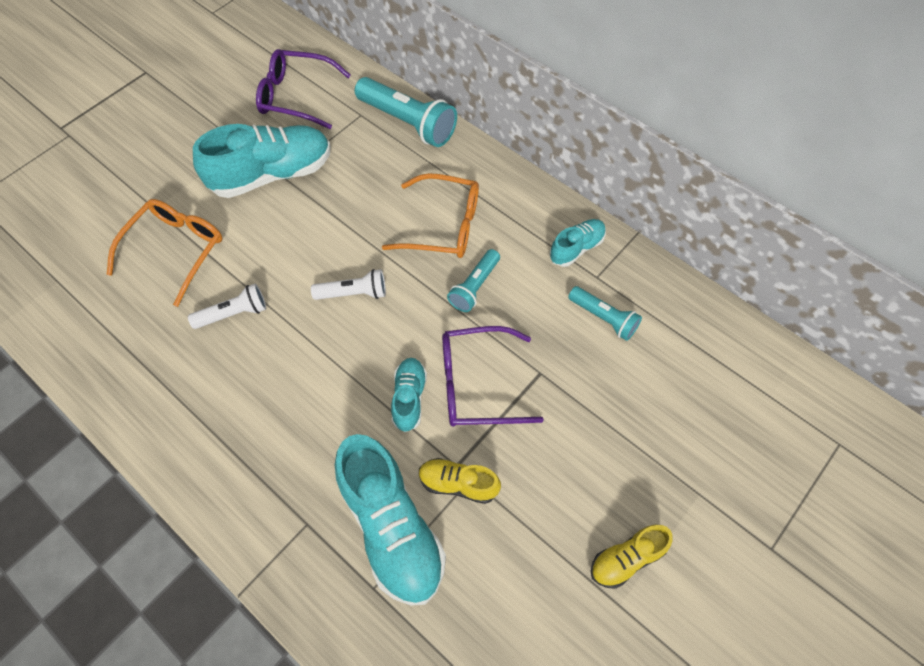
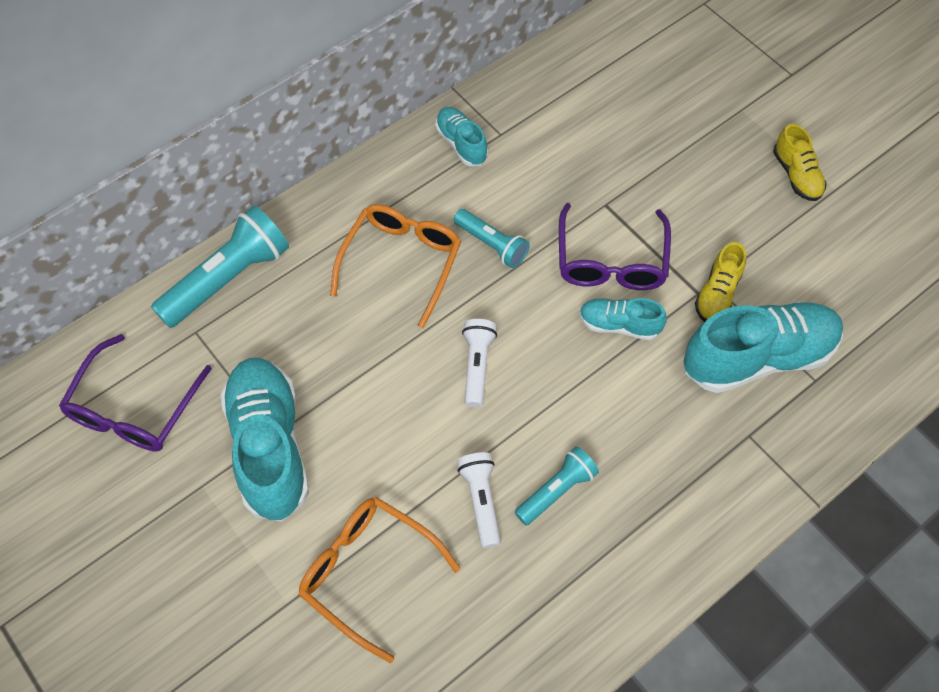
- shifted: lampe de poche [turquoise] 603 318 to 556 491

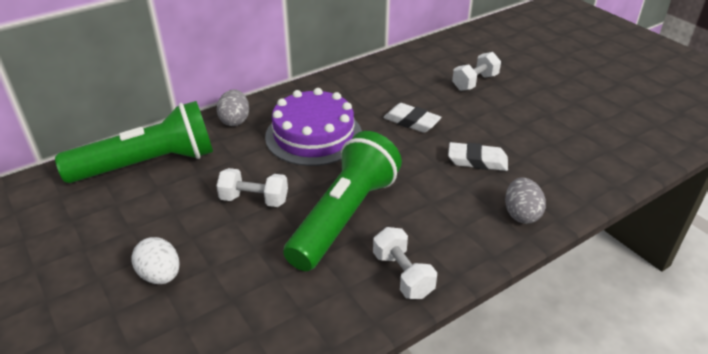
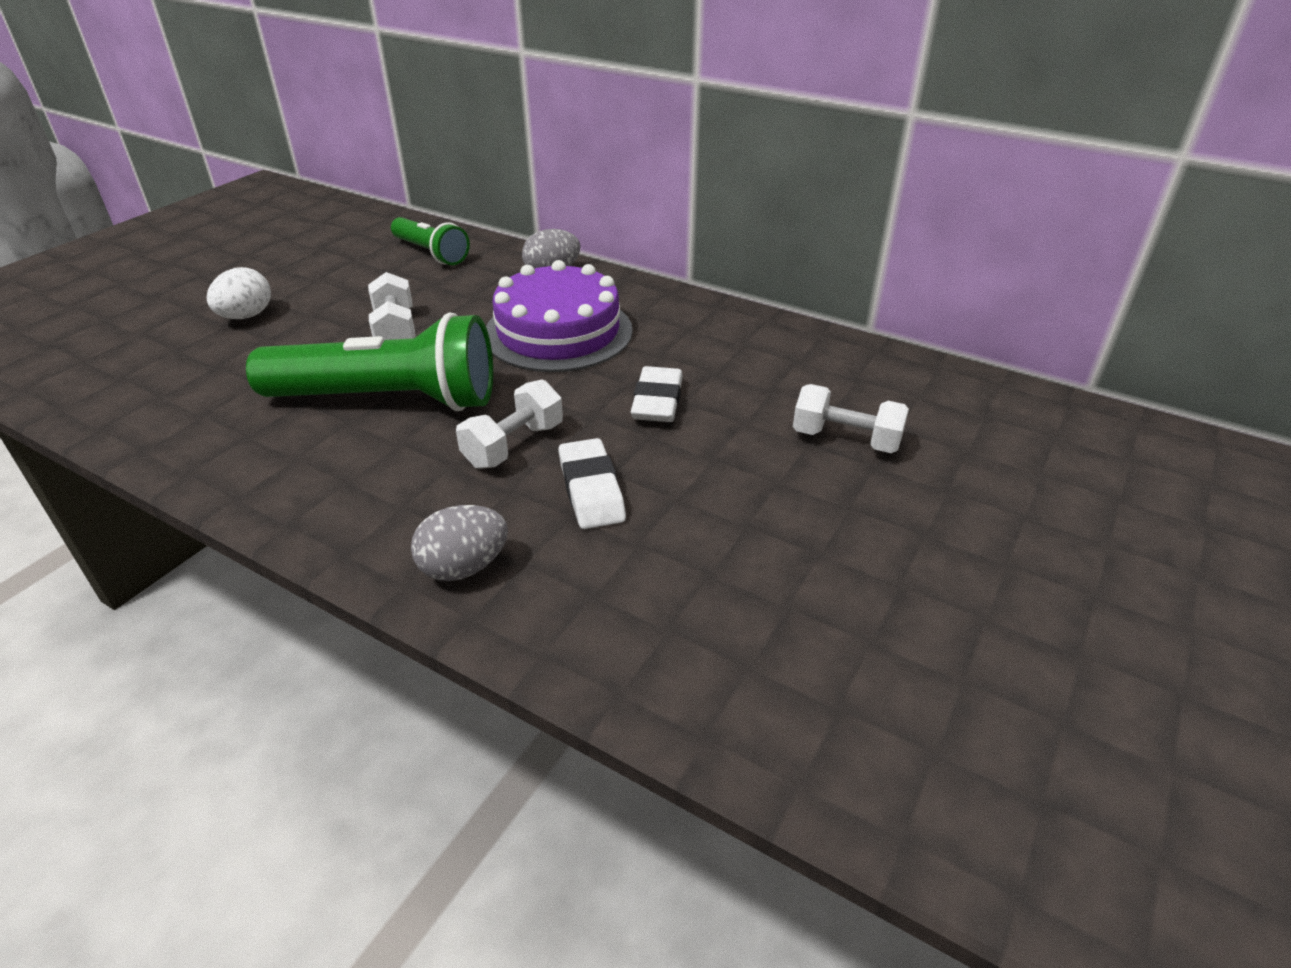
- scaled: lampe de poche [vert] 148 164 = 431 253 x0.56
- shifted: haltère [blanc] 402 275 to 513 445

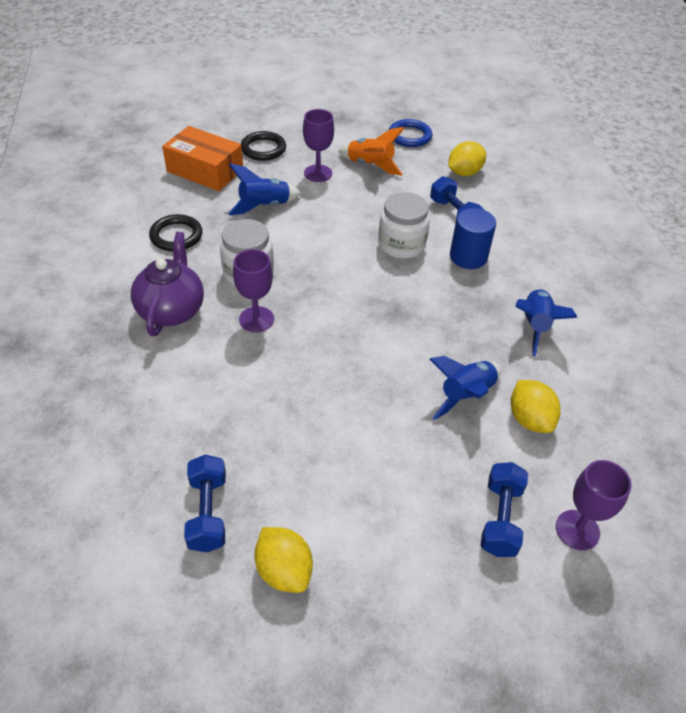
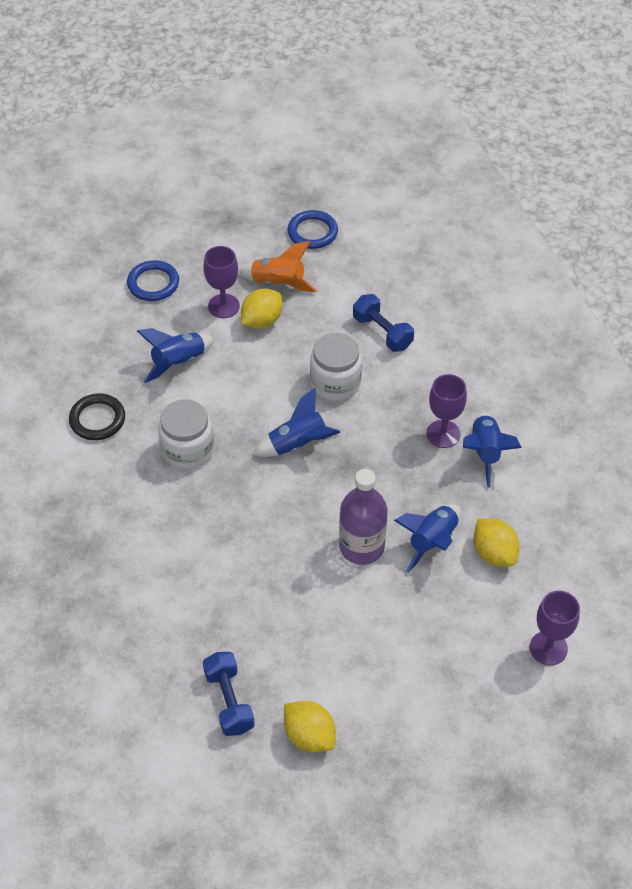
- gone: théière [violet] 172 310
- gone: boîte [orange] 205 170
- shifted: verre à pied [violet] 256 319 to 443 434
- repainted: anneau [noir] 263 149 to anneau [bleu] 153 283
- shifted: citron [jaune] 464 173 to 262 321
- gone: cylindre [bleu] 468 257
- gone: haltère [bleu] 500 518
- new: fusée [bleu] 298 444
- new: bouteille [violet] 361 547

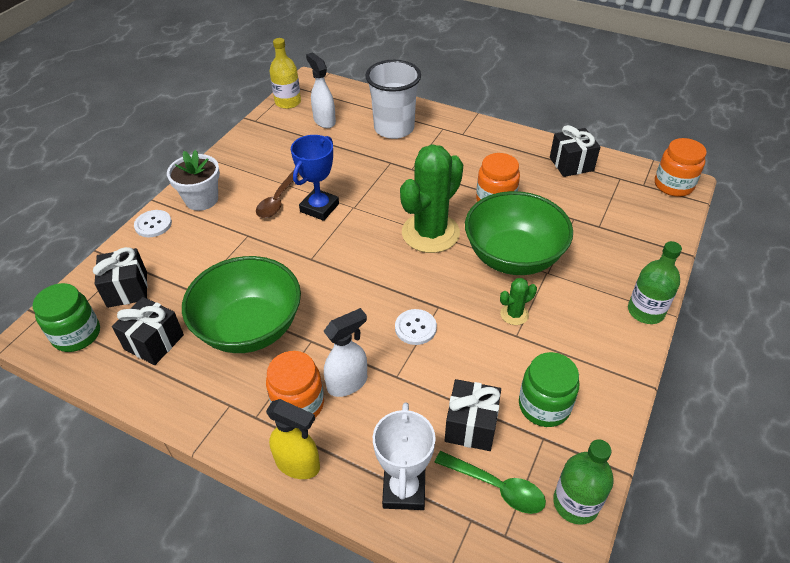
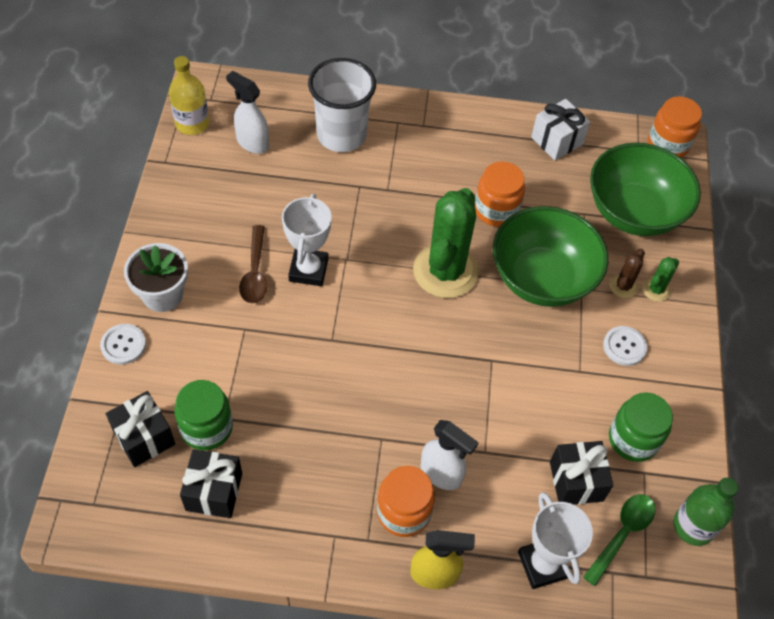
- shifted: bocal [vert] 77 334 to 206 428
- shifted: bol [vert] 250 328 to 634 212
- repainted: trophée [bleu] 319 208 to trophée [blanc] 308 270
- rotated: vaporisateur [blanc] 348 383 = 441 474 90 degrees clockwise
- shifted: bouton [blanc] 415 328 to 624 346
- rotated: cuillère [vert] 496 487 = 622 534 60 degrees counterclockwise
- shifted: cactus [vert] 514 314 to 656 289
- repainted: cadeau [noir] 571 164 to cadeau [blanc] 557 141
- gone: bouteille [vert] 645 311
- new: cactus [marron] 623 286

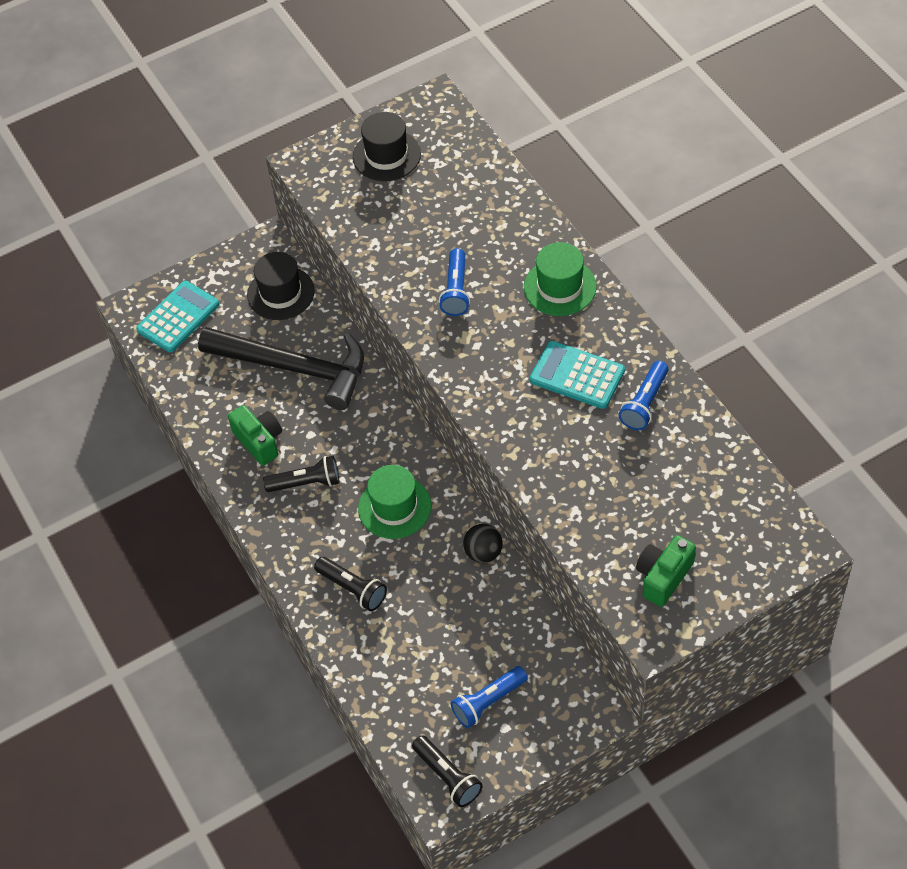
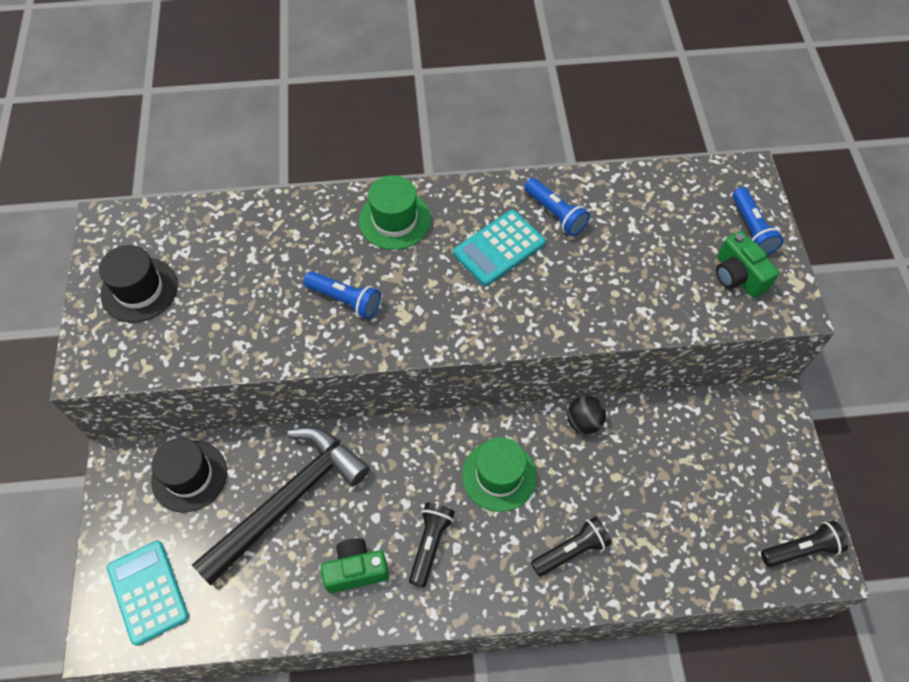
- shifted: lampe de poche [bleu] 488 702 to 751 229

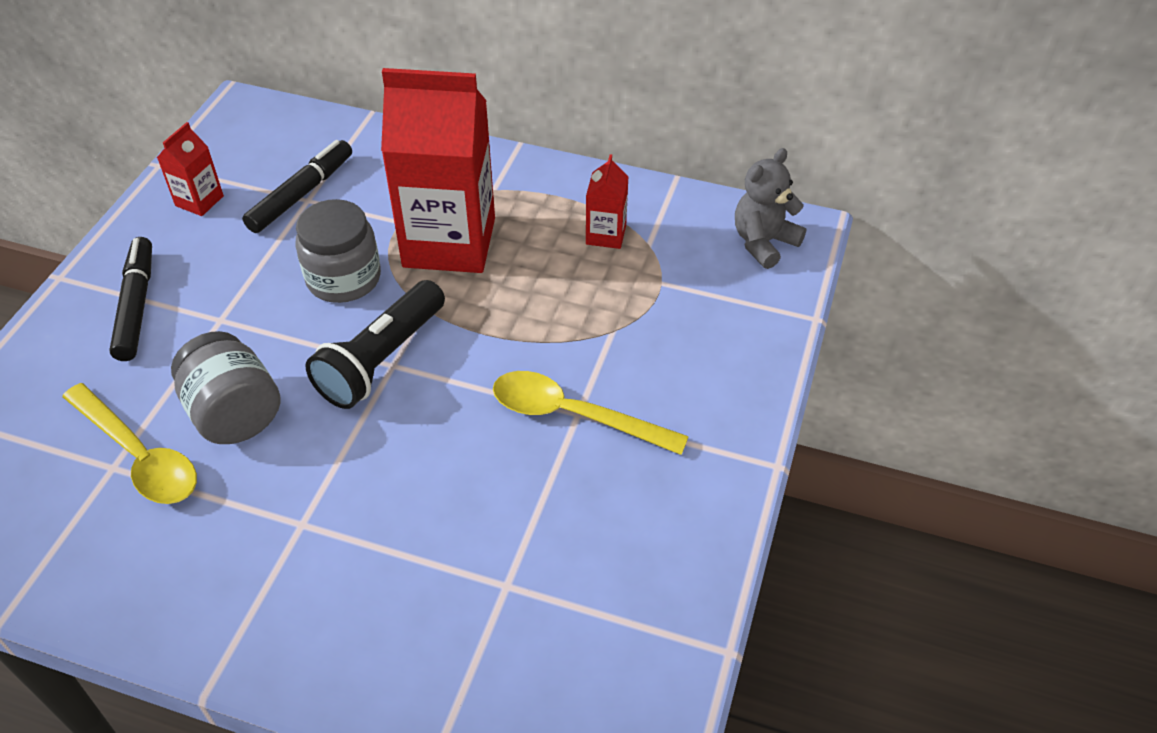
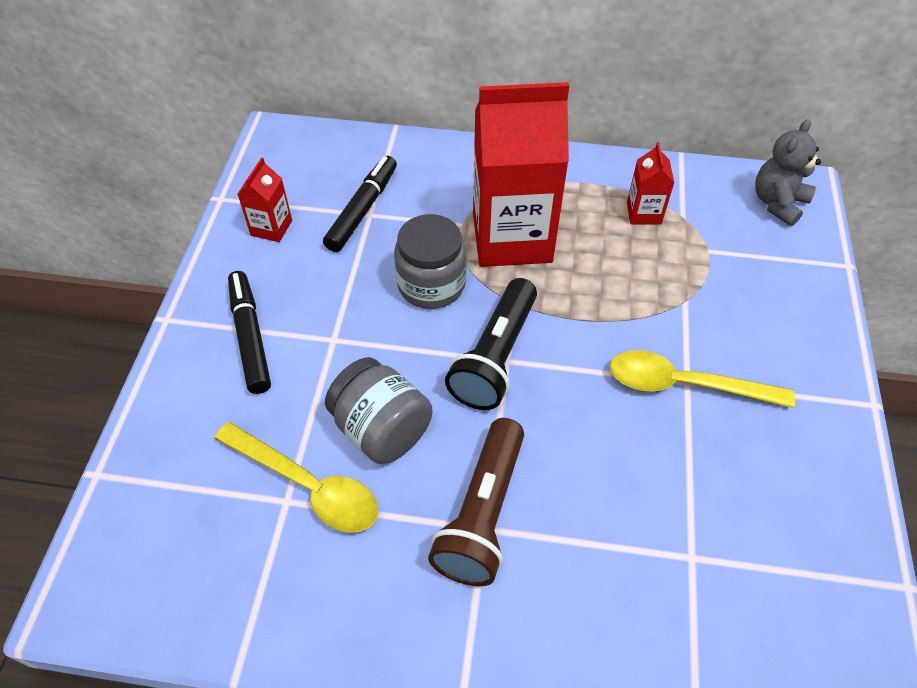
- new: lampe de poche [marron] 482 513

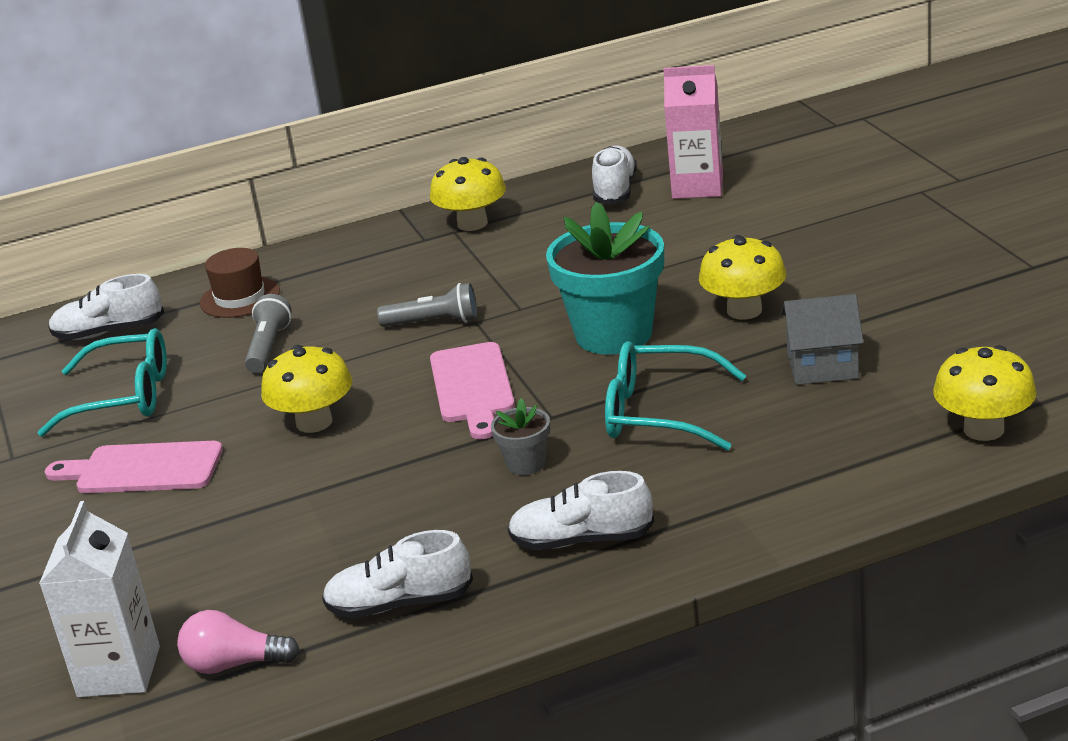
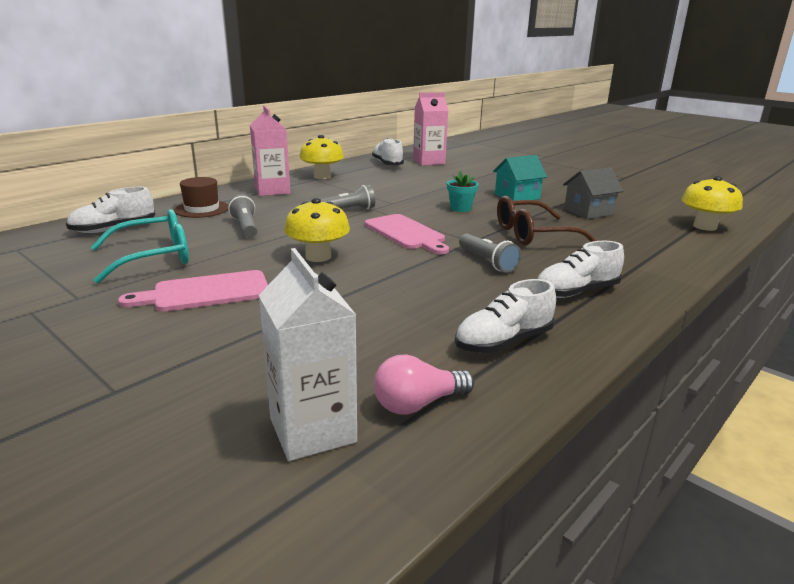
- swapped: pot de fleurs [gris] 526 464 to lampe de poche [gris] 487 262
- scaled: pot de fleurs [turquoise] 614 334 = 460 208 x0.46
- repainted: lunettes [turquoise] 659 413 to lunettes [marron] 533 234
- swapped: champignon [jaune] 744 310 to maison [turquoise] 517 196
- new: brique de lait [rose] 272 190

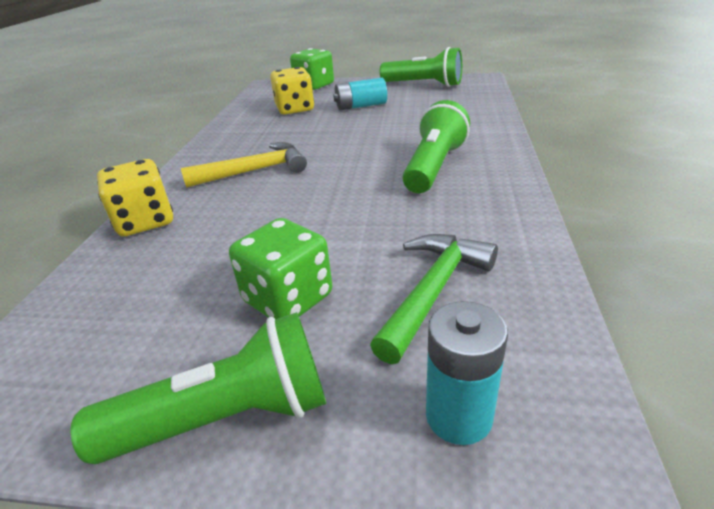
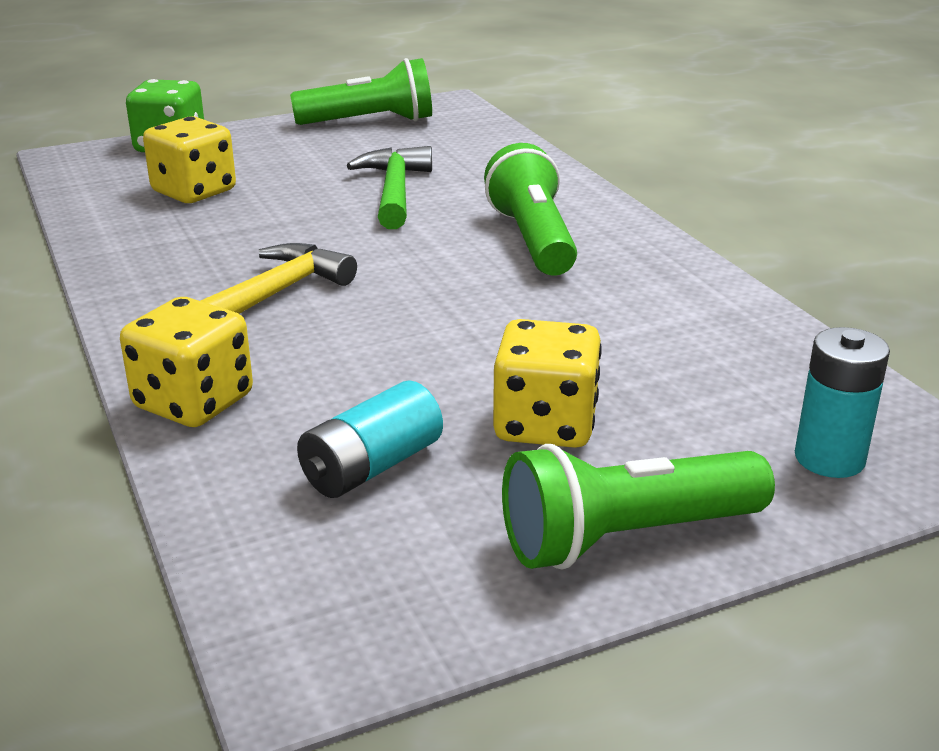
- rotated: lampe de poche [vert] 226 417 = 627 537 150 degrees counterclockwise
- repainted: dé [vert] 288 299 to dé [jaune] 545 425
- shifted: pile [turquoise] 361 106 to 371 467
- shifted: marteau [vert] 433 291 to 395 191

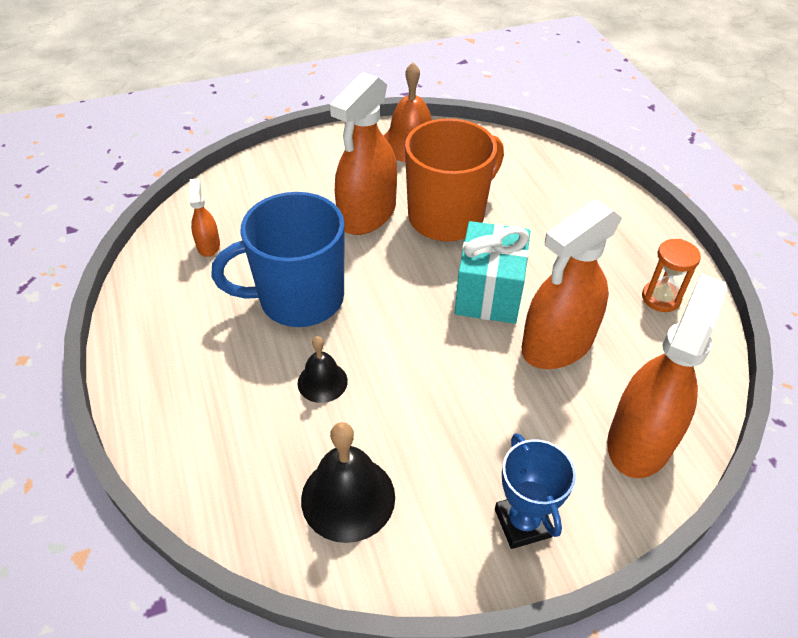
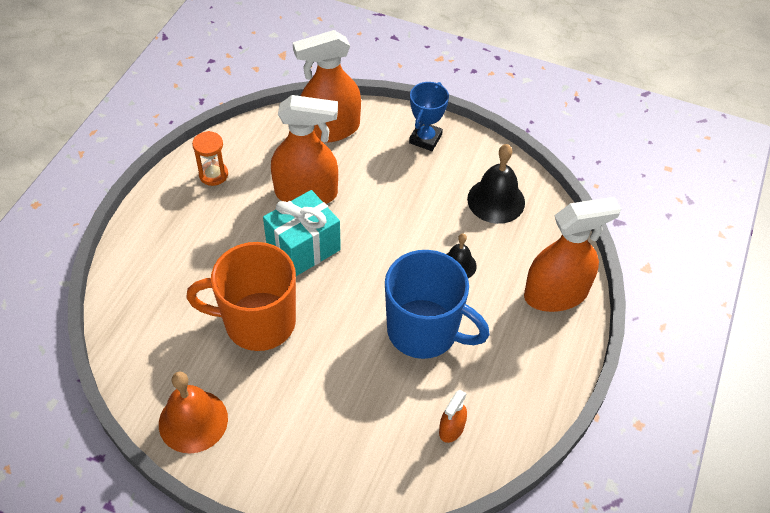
- shifted: vaporisateur [orange] 367 215 to 556 294

